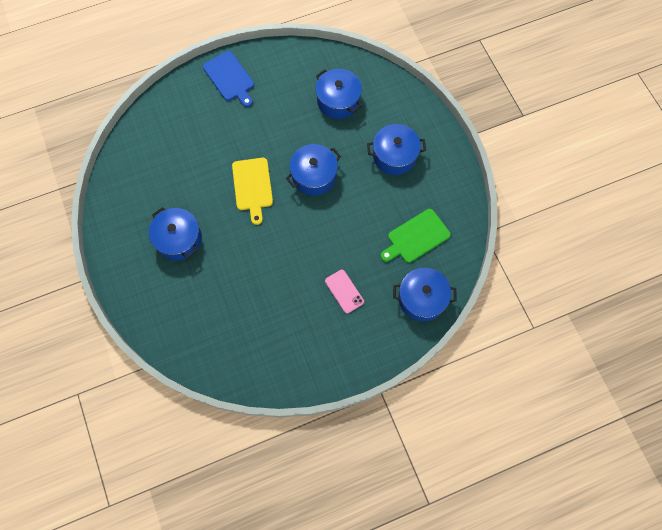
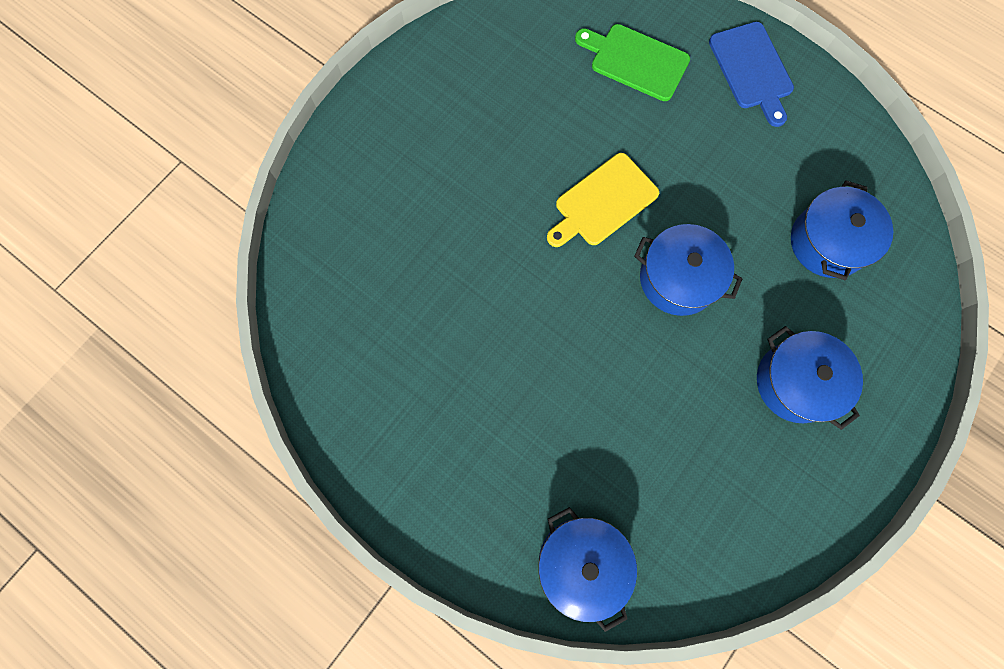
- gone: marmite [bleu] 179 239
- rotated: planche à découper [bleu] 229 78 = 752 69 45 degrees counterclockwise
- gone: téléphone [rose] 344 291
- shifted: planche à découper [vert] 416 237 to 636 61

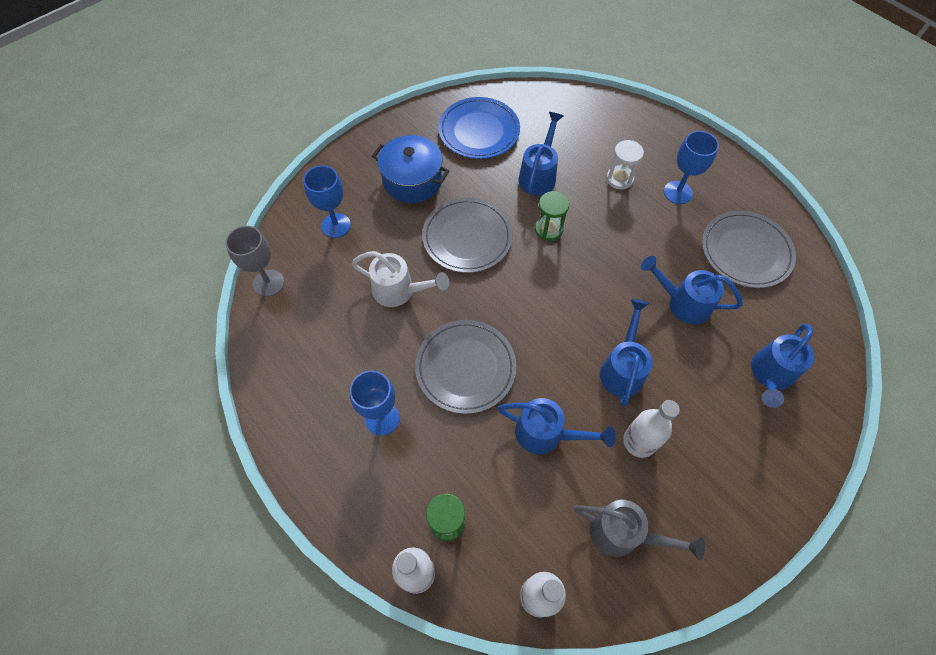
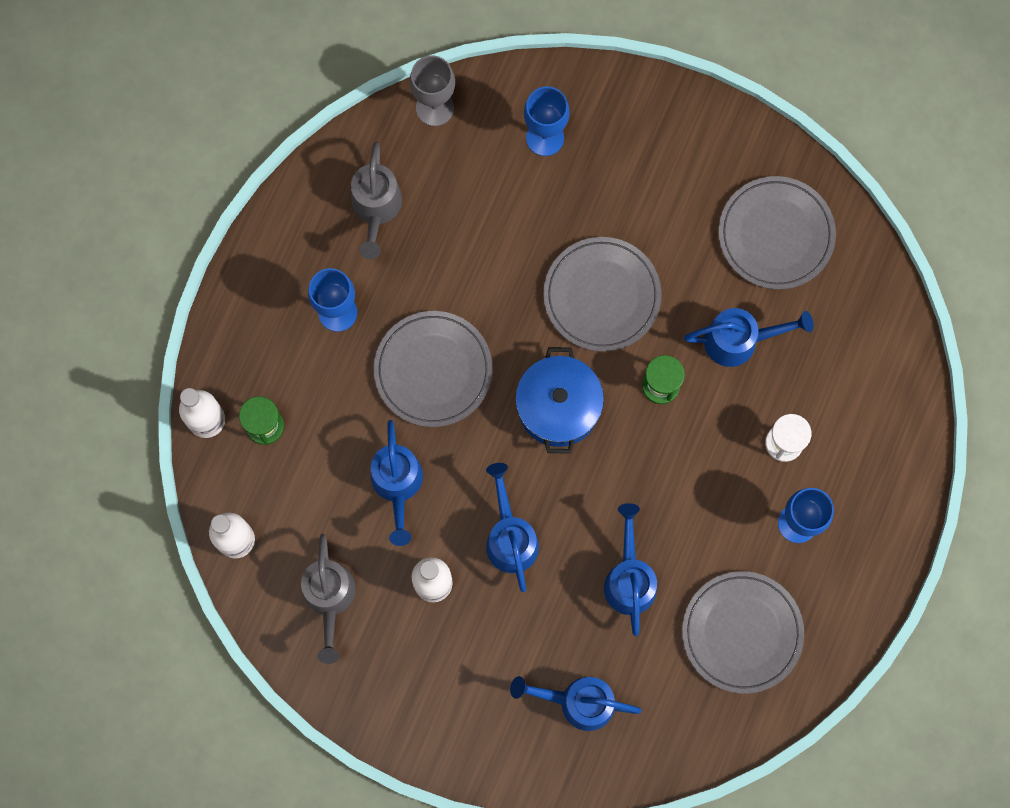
- gone: arrosoir [blanc] 399 291
- shifted: marmite [bleu] 412 180 to 558 407
- repainted: assiette [bleu] 479 131 to assiette [gris] 776 235
- rotated: arrosoir [bleu] 622 369 = 510 538 90 degrees counterclockwise
- new: arrosoir [gris] 376 208

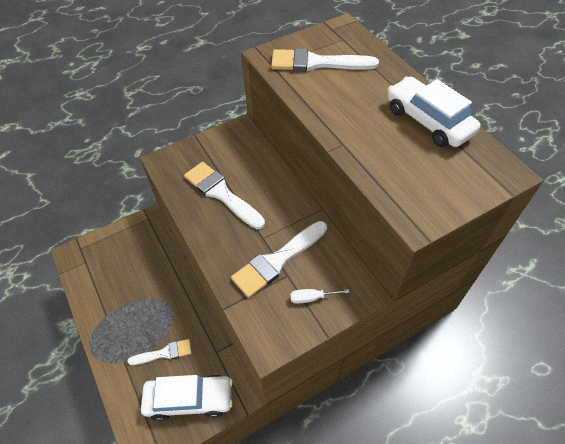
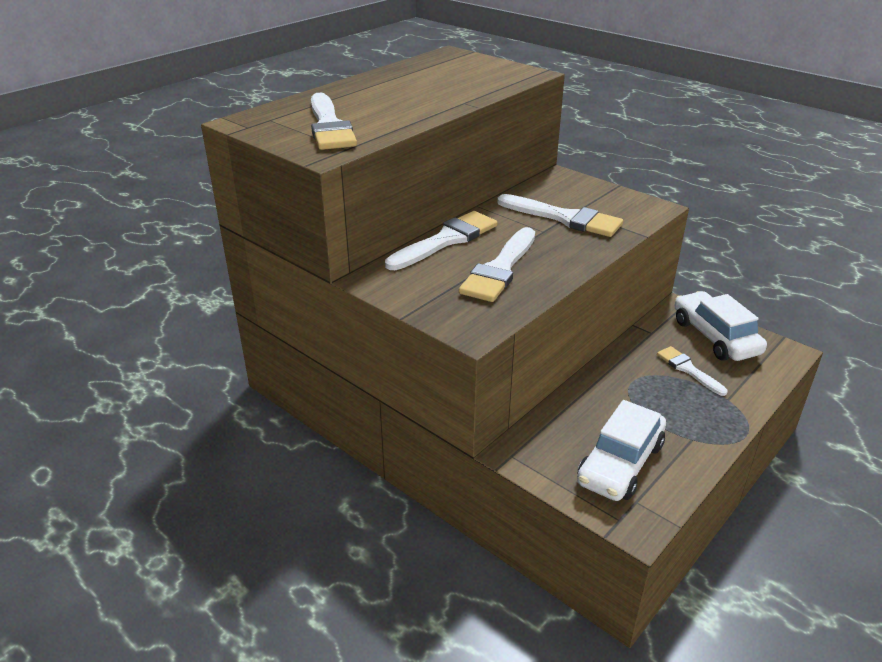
- gone: tournevis [blanc] 311 298
- shifted: voiture [blanc] 428 121 to 620 463
- new: pinceau [blanc] 446 240

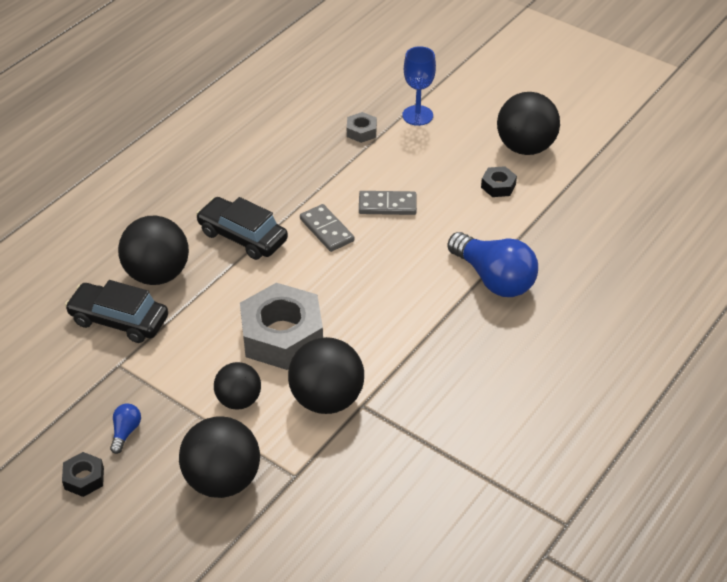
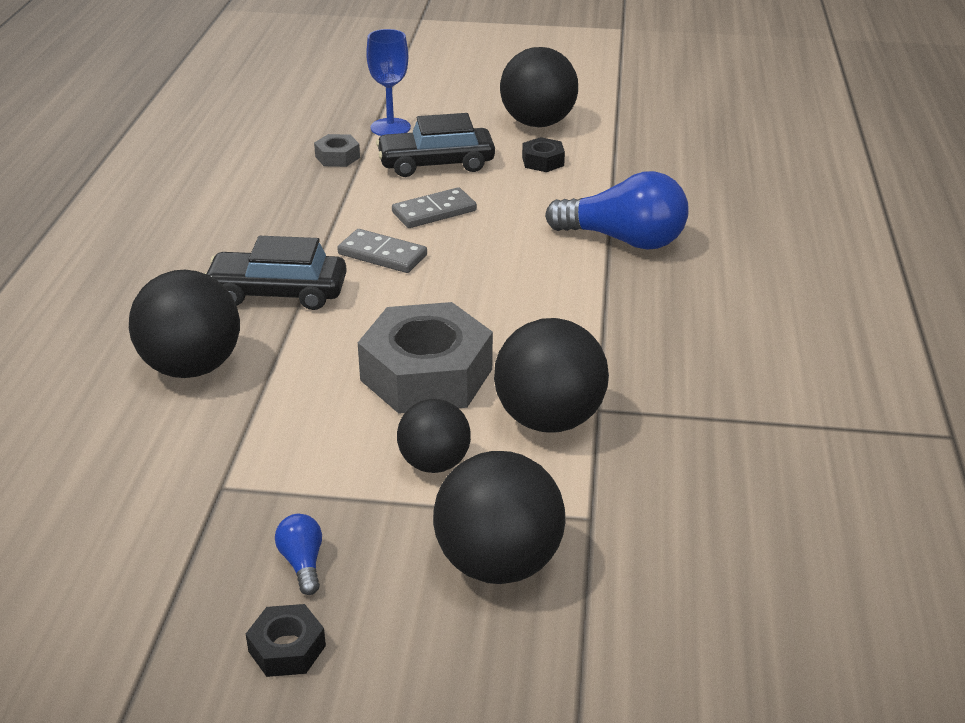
- shifted: voiture [noir] 119 320 to 436 163

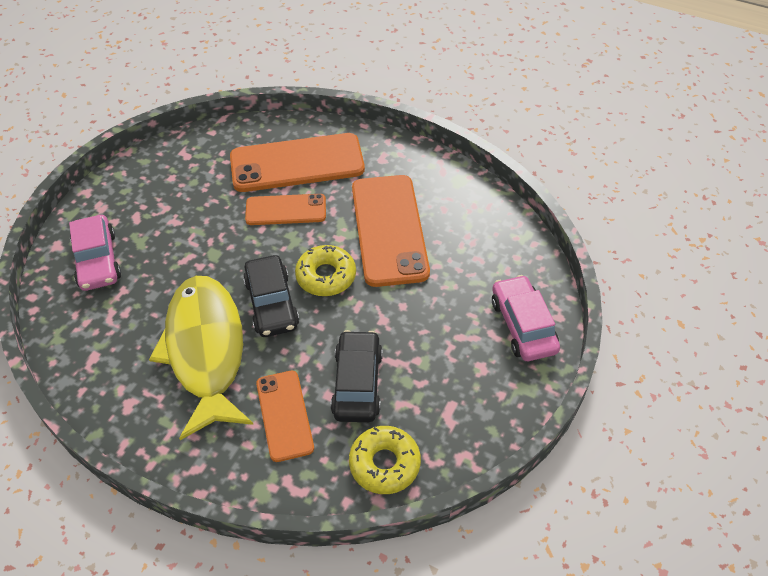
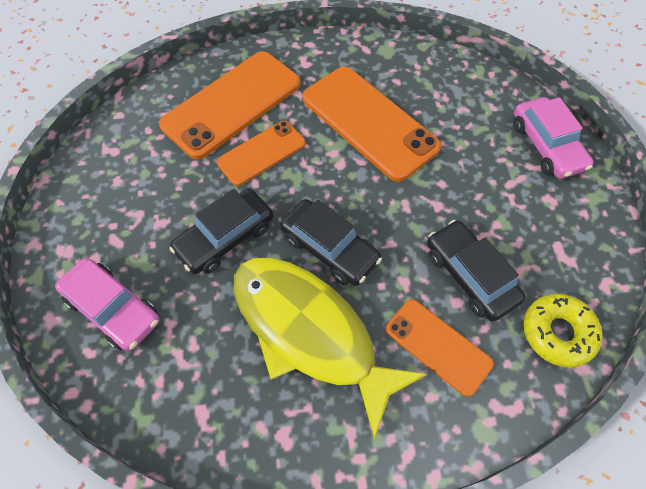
- gone: beignet [jaune] 326 276
- rotated: voiture [rose] 523 325 = 546 146 150 degrees counterclockwise
- new: voiture [noir] 225 237

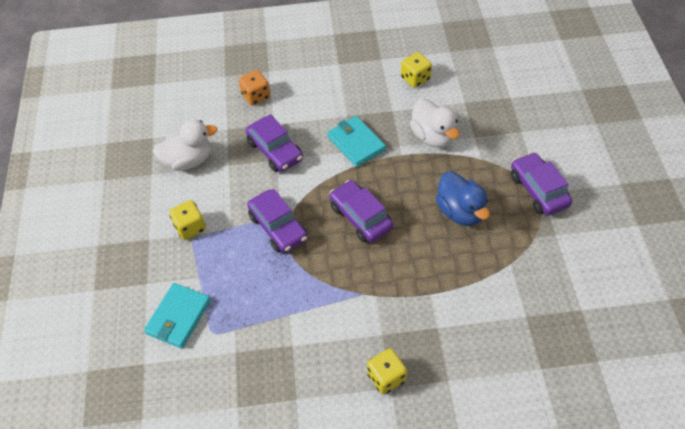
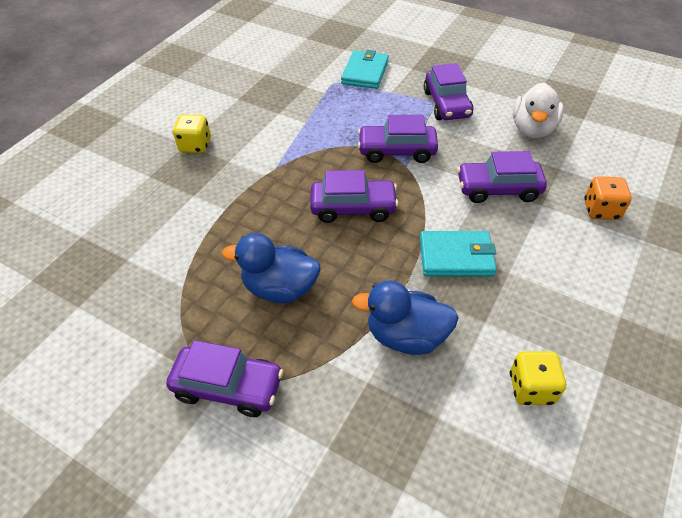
- rotated: portefeuille [turquoise] 178 317 = 365 72 45 degrees clockwise
- swapped: dé [jaune] 190 227 to voiture [violet] 447 104
- repainted: canard [blanc] 433 136 to canard [bleu] 406 336

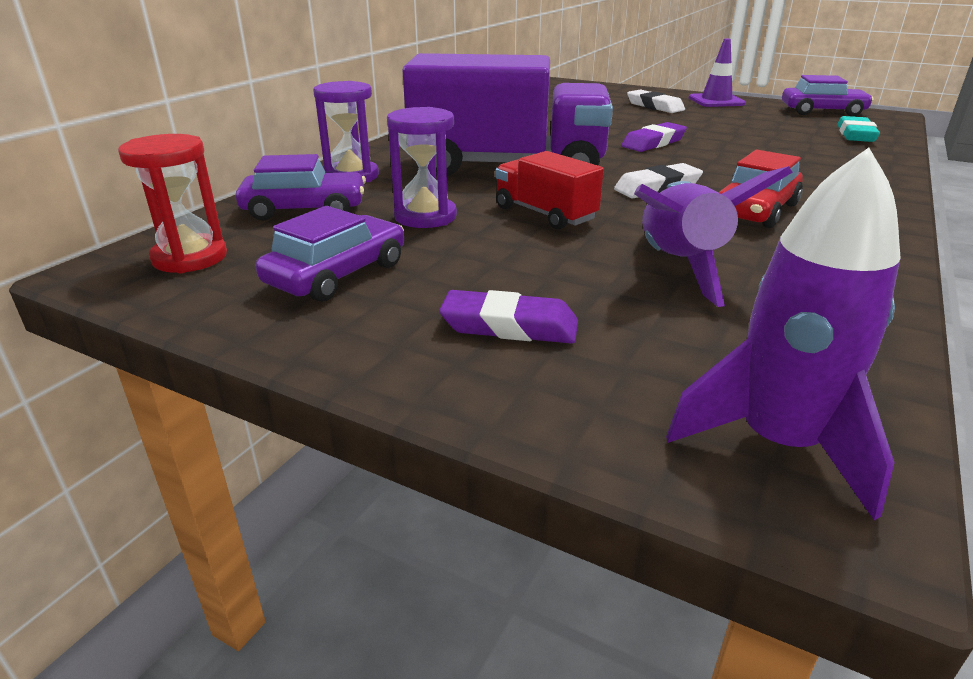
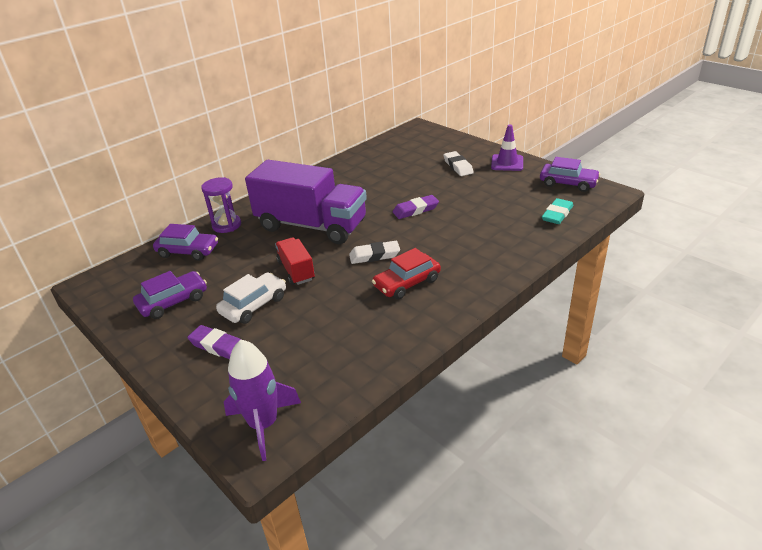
- gone: sablier [rouge] 190 258
- gone: sablier [violet] 425 217
- gone: fusée [violet] 678 266
- new: voiture [blanc] 254 305

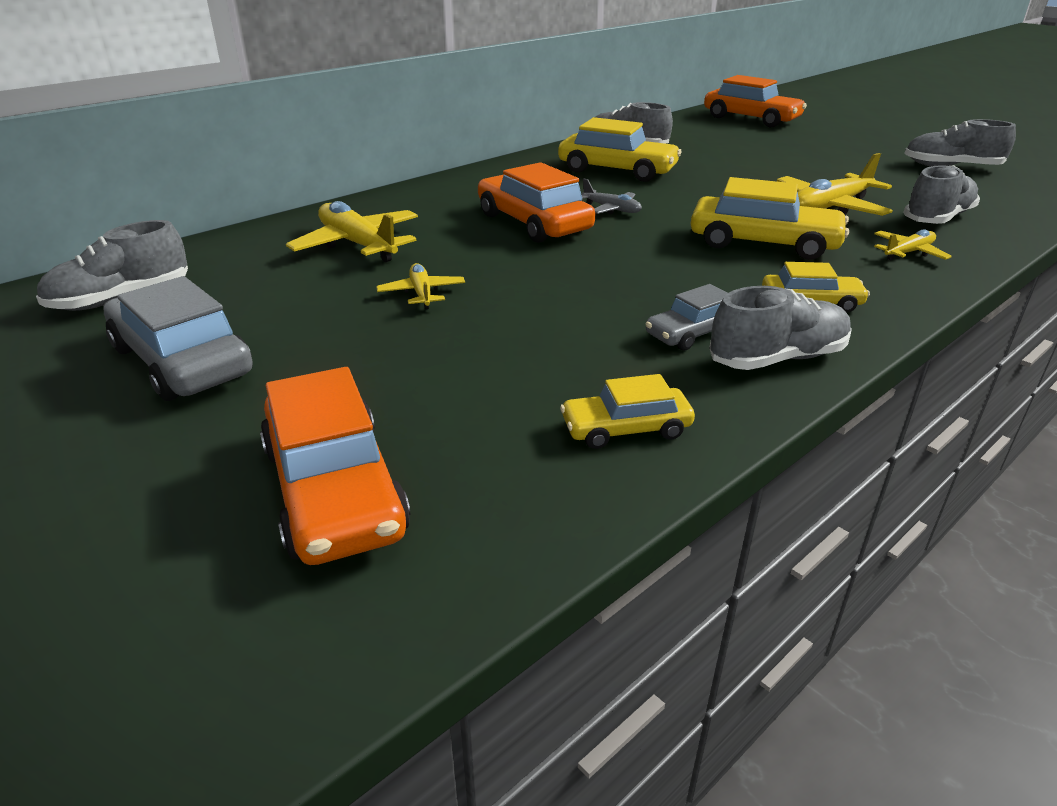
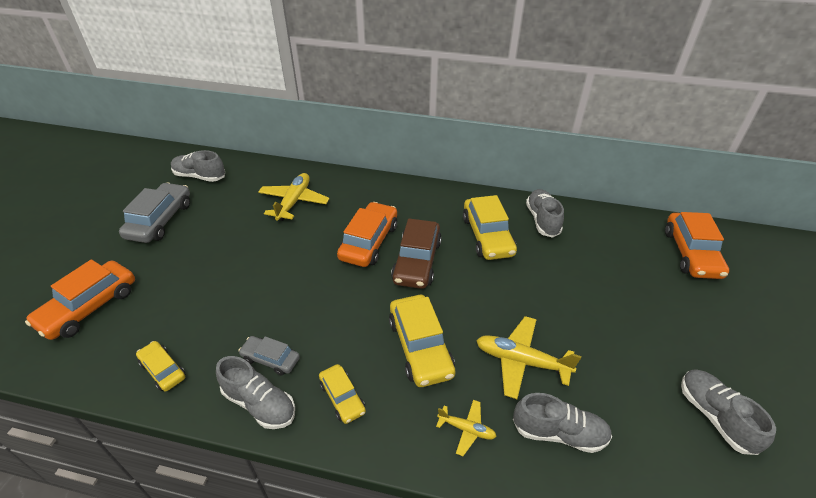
- gone: avion [jaune] 422 293
- swapped: avion [gris] 611 209 to voiture [marron] 417 261

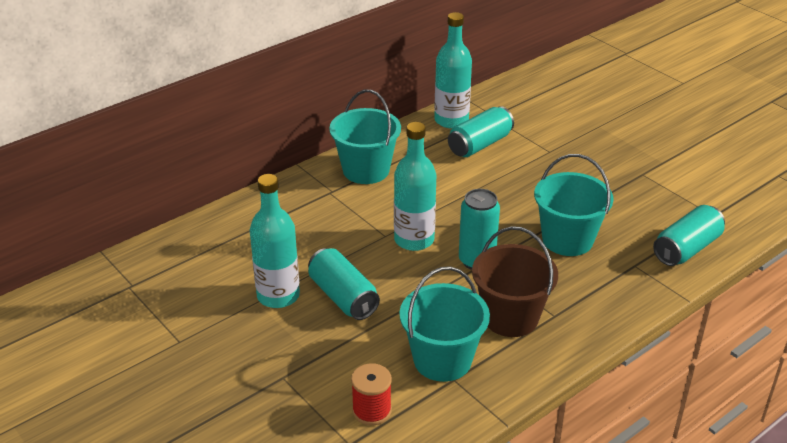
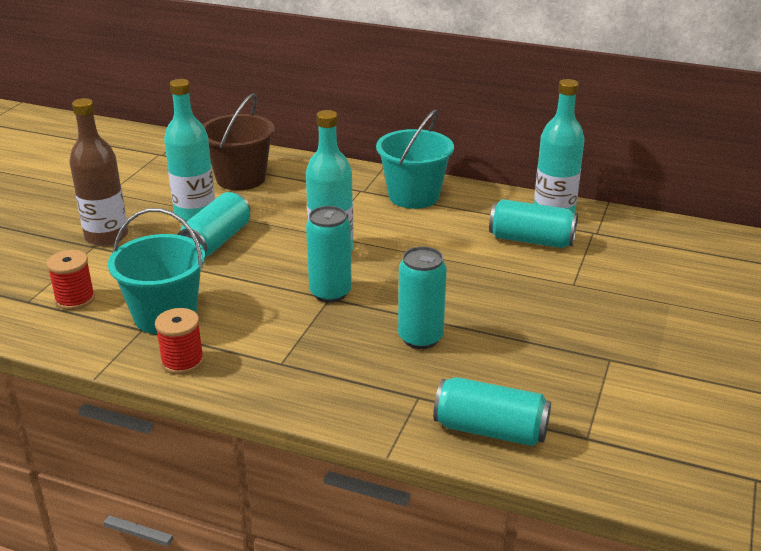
- shifted: seau [marron] 510 317 to 241 178
- swapped: seau [turquoise] 567 239 to canette [turquoise] 420 338
- new: bouteille [marron] 106 236
- new: bobine [rouge] 182 361

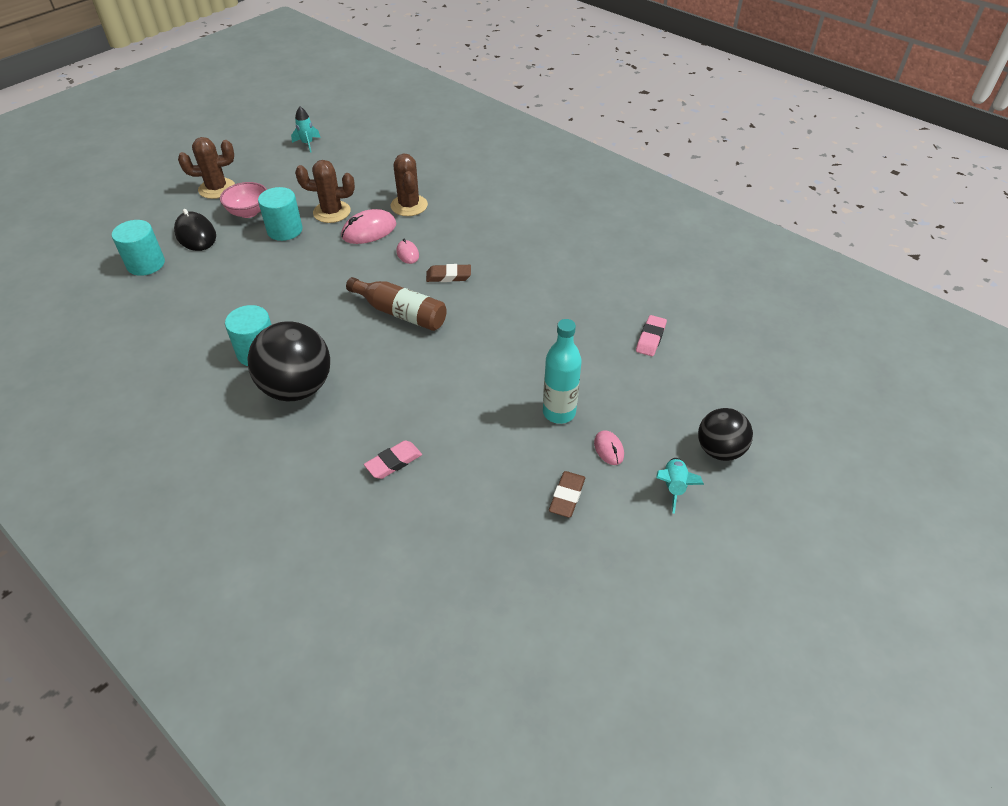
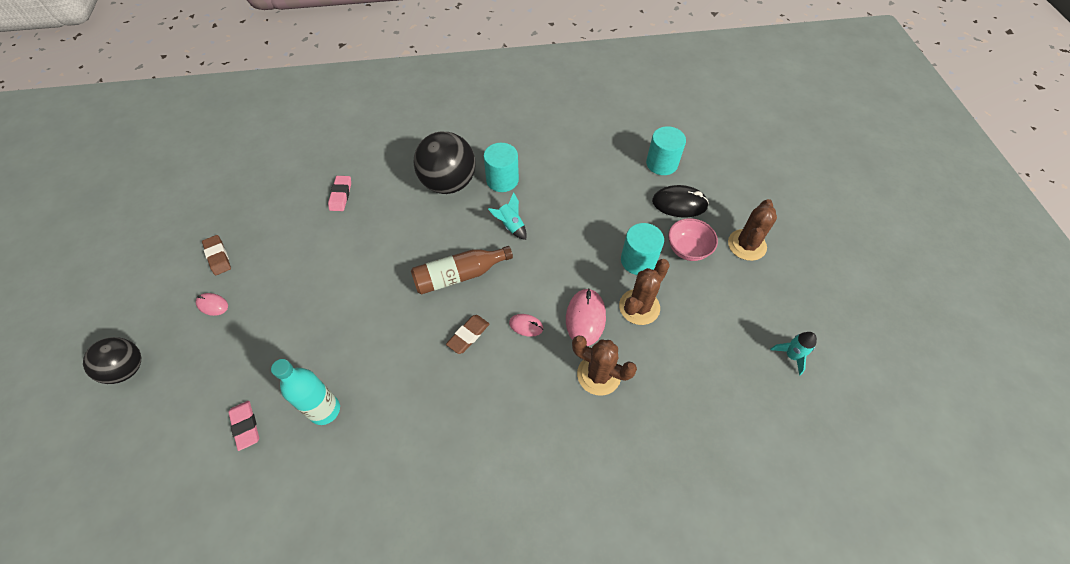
- shifted: bouteille [turquoise] 559 412 to 325 410
- shifted: fusée [turquoise] 673 487 to 510 226

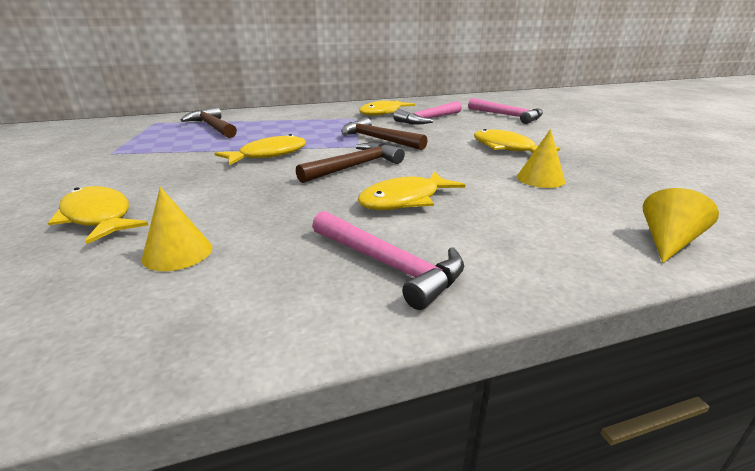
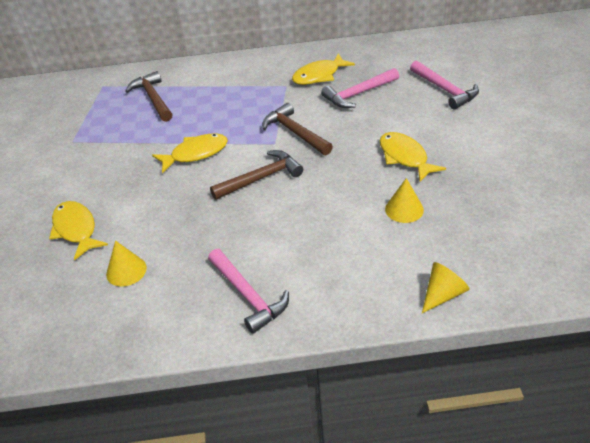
- gone: poisson [jaune] 404 200

